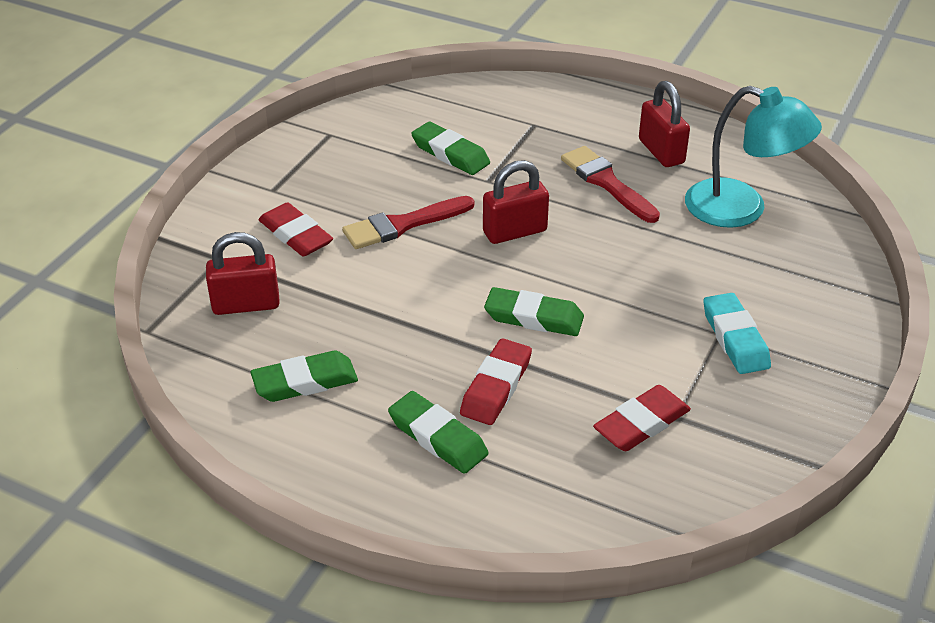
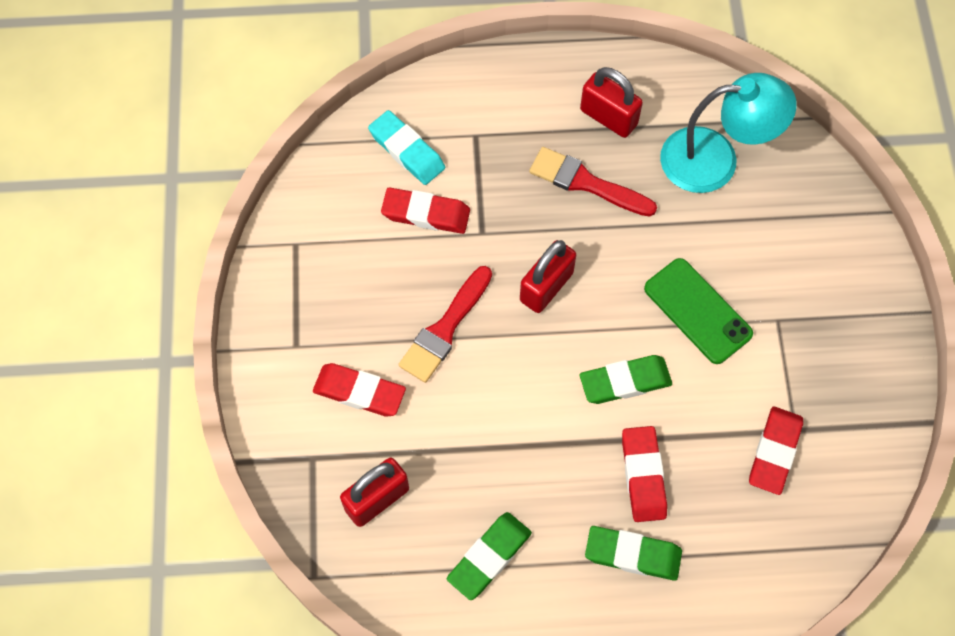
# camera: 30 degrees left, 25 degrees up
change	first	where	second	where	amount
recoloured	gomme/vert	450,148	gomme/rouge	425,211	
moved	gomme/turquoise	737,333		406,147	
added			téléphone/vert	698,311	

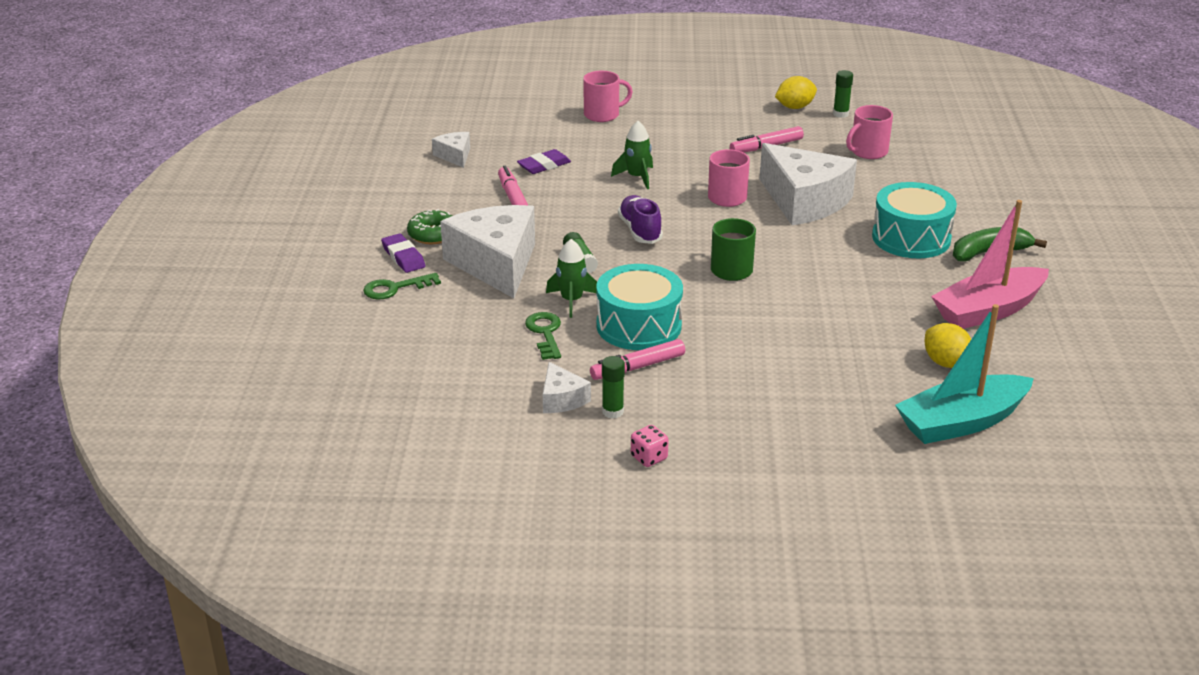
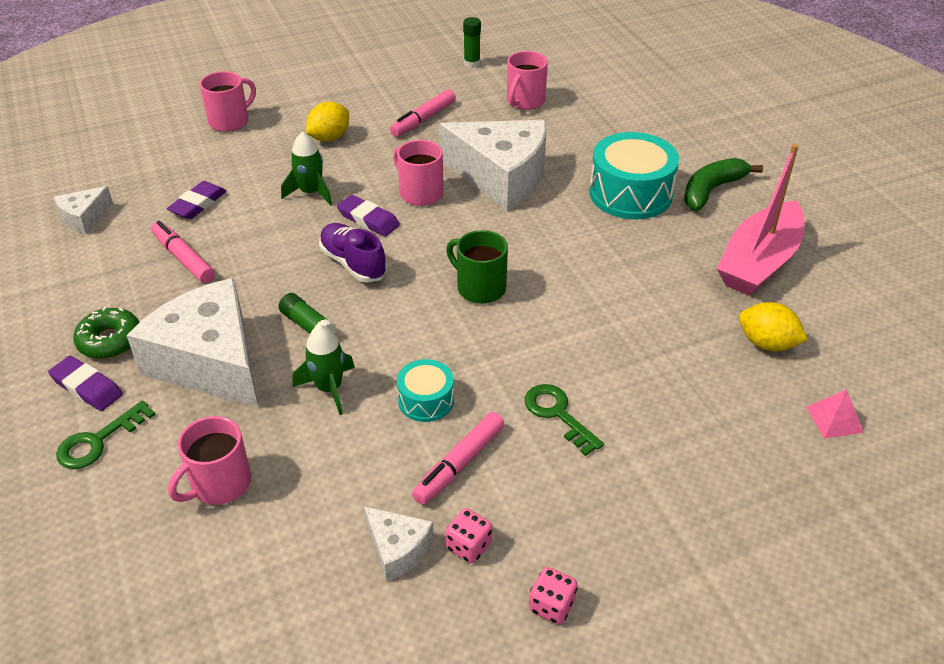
# camera: 25 degrees left, 10 degrees up
change	first	where	second	where	amount
turned	fromage/blanc	451,150		83,210	90 degrees counterclockwise
moved	clé/vert	543,336		564,420	
resized	tambour/turquoise	639,307		425,390	x0.54
replaced	bâton de colle/vert	613,387	dé/rose	469,535	
moved	citron/jaune	796,92		327,121	
replaced	bateau/turquoise	964,374	pyramide/rose	835,414	
added			tasse/rose	209,460	
added			gomme/violet	368,215	

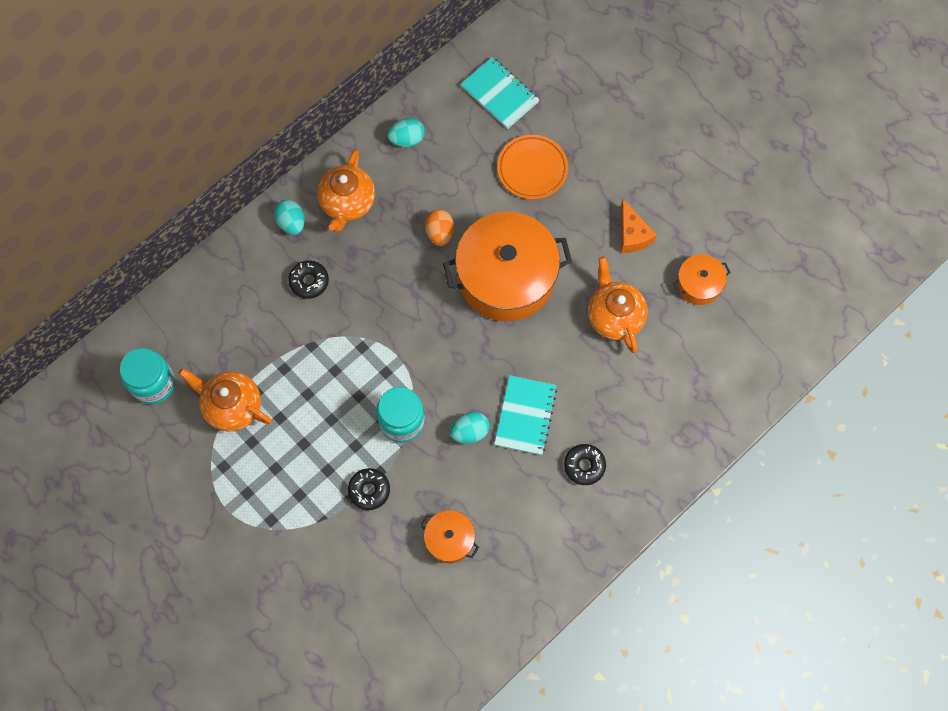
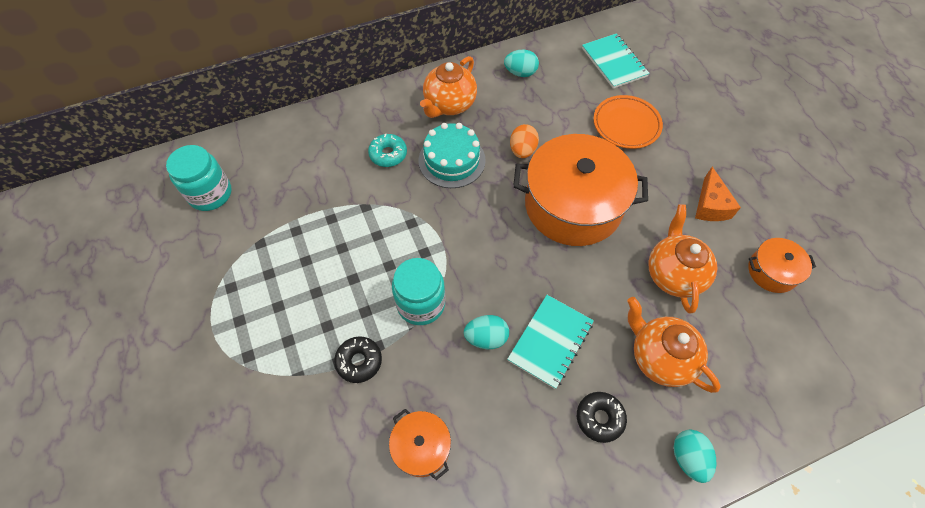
# camera: 20 degrees right, 10 degrees down
change	first	where	second	where	amount
moved	théière/orange	225,400		674,345	
moved	œuf/turquoise	289,217		695,456	
recoloured	beignet/noir	308,279	beignet/turquoise	387,150	
added			gâteau/turquoise	452,155	

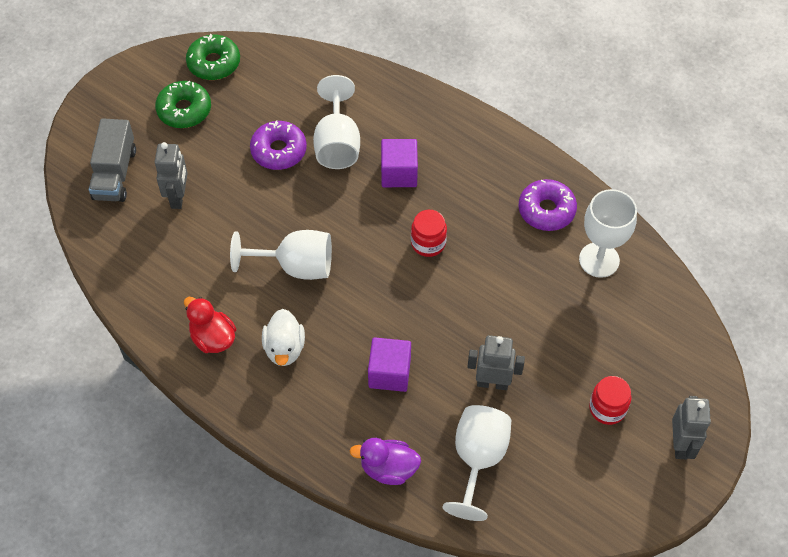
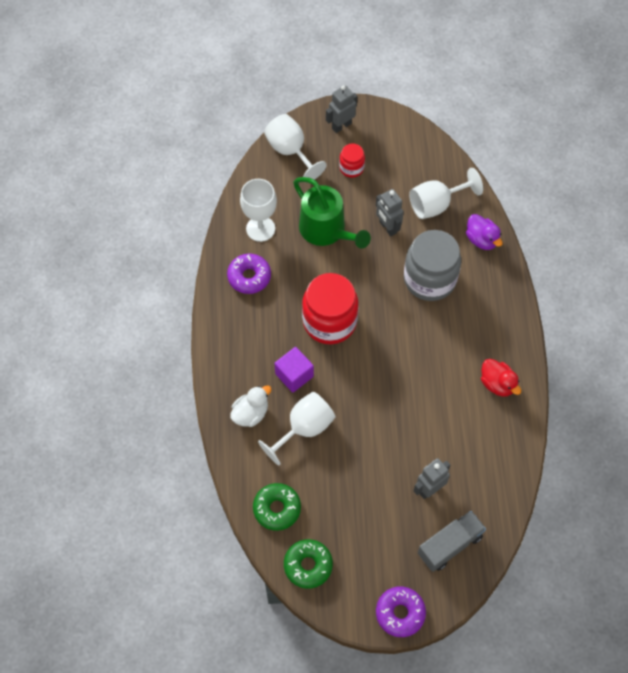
# camera: 130 degrees left, 5 degrees up
change	first	where	second	where	amount
moved	beignet/vert	183,104		277,507	
turned	canard/rouge	210,325		501,378	45 degrees counterclockwise
moved	verre à pied/blanc	281,255		295,148	
moved	beignet/violet	278,145		401,611	
moved	canard/blanc	283,337		250,406	
replaced	cube/violet	389,364	bocal/gris	432,265	
resized	bocal/rouge	429,233		330,308	x2.04
added			arrosoir/vert	332,212	

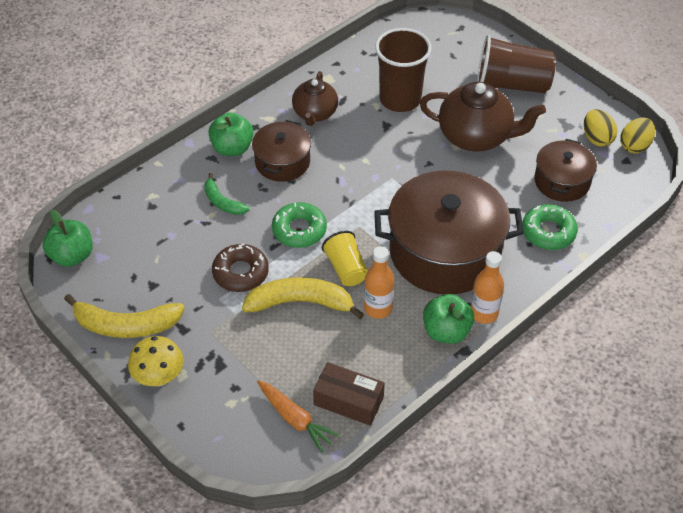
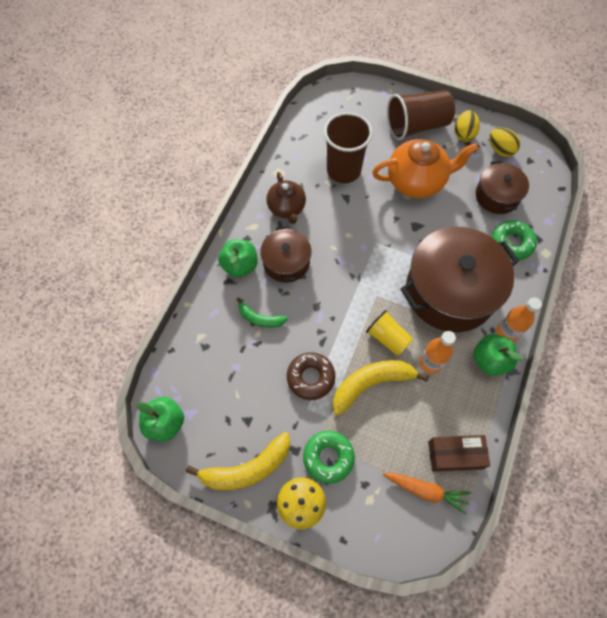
# camera: 25 degrees left, 15 degrees up
change	first	where	second	where	amount
moved	beignet/vert	299,225		329,457	
recoloured	théière/marron	483,117	théière/orange	425,168	
moved	œuf/jaune	637,135		467,126	

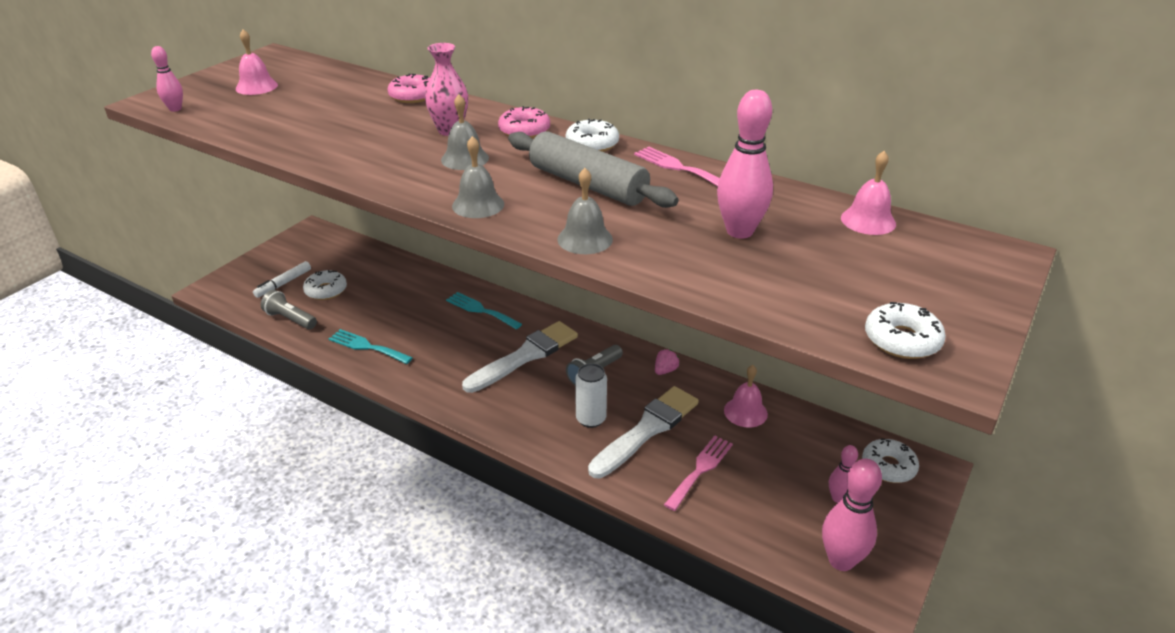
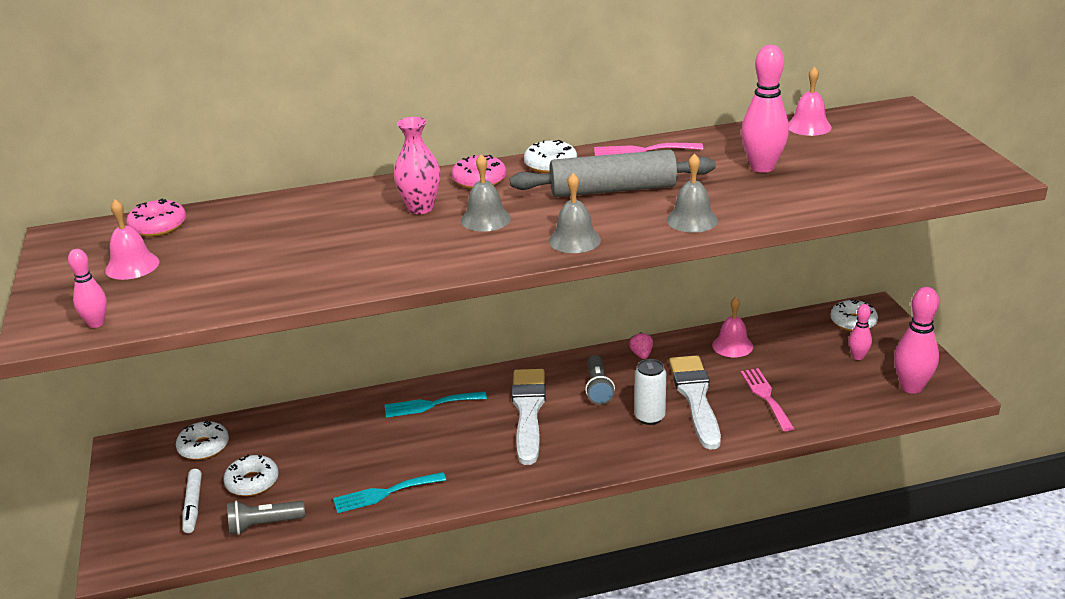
# camera: 45 degrees left, 5 degrees down
change	first	where	second	where	amount
moved	beignet/rose	408,88		156,218	
moved	beignet/blanc	905,330		202,440	

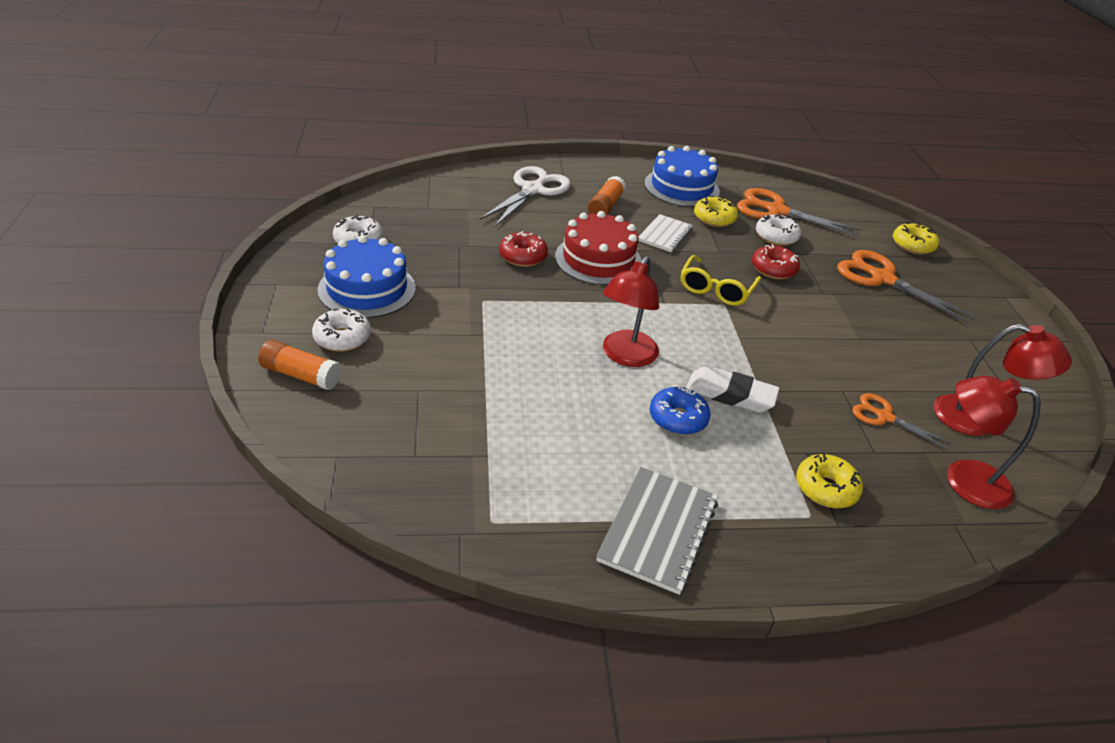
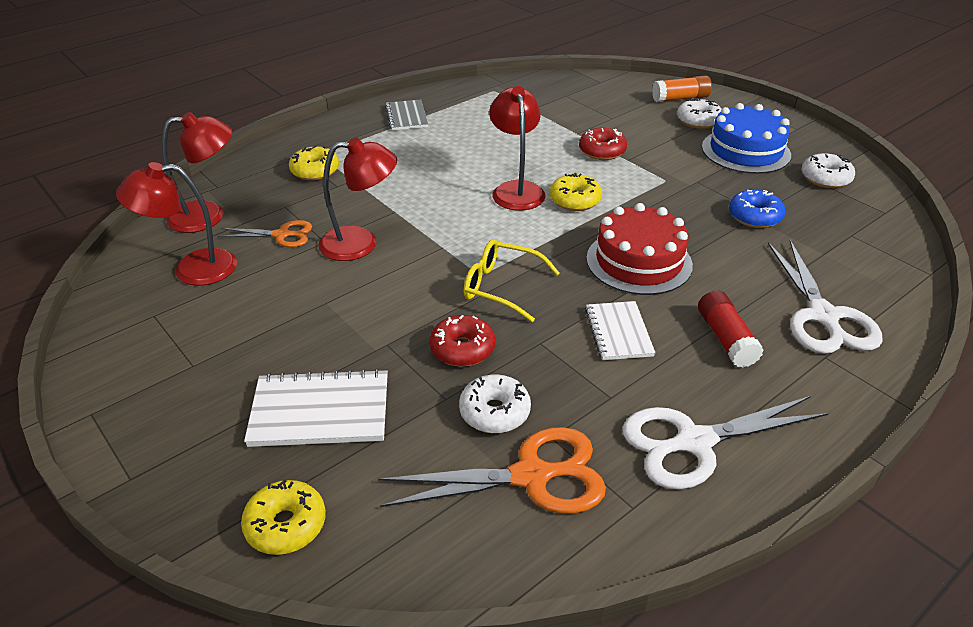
# camera: 150 degrees right, 0 degrees up
change	first	where	second	where	amount
moved	beignet/rouge	523,249		603,144	
recoloured	bâton de colle/orange	607,195	bâton de colle/rouge	731,329	
resized	carnet/gris	657,531		406,115	x0.66
replaced	gâteau/bleu	682,176	ciseaux/blanc	726,443	
moved	beignet/bleu	680,410		757,209	
turned	lunettes/jaune	721,280		512,280	60 degrees counterclockwise
removed	gomme/blanc	733,389			
moved	beignet/jaune	716,211		576,192	
replaced	ciseaux/orange	906,286	carnet/blanc	316,408	
added			lampe/rouge	357,199	

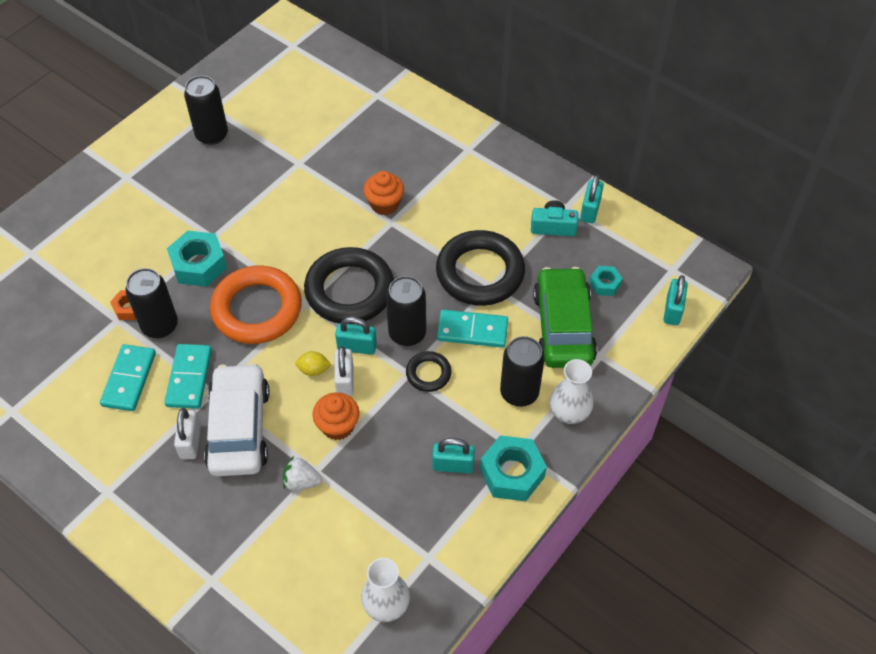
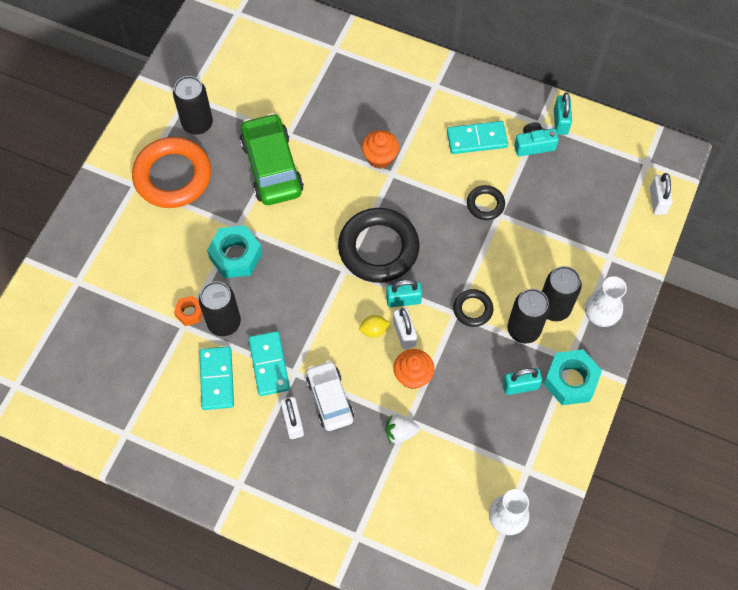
# camera: 15 degrees left, 10 degrees up
change	first	where	second	where	amount
resized	voiture/blanc	237,419		330,395	x0.66
moved	anneau/orange	256,304		171,172	
moved	canette/noir	406,311		528,316	
resized	anneau/noir	480,268		486,202	x0.48
moved	domino/turquoise	472,329		477,137	
moved	voiture/vert	565,317		272,159	
removed	écrou/turquoise	606,281			
recoloured	cadenas/turquoise	676,300	cadenas/blanc	661,194	

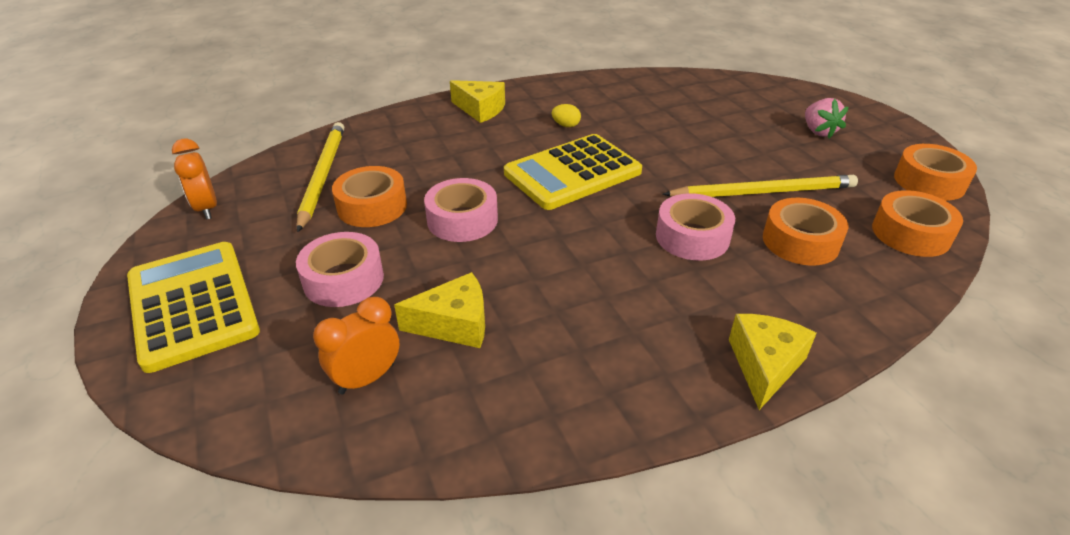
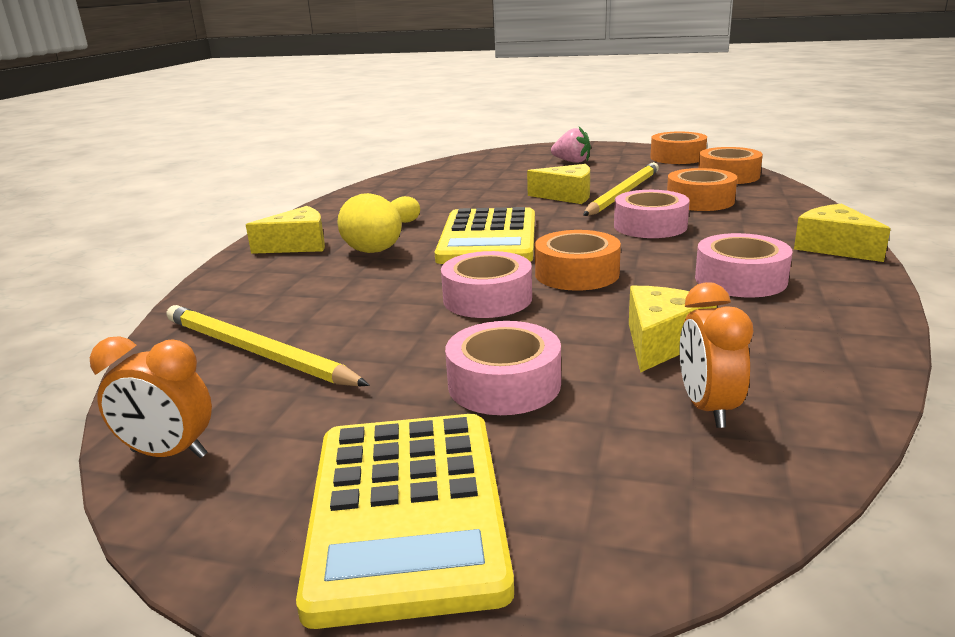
# camera: 50 degrees left, 15 degrees down
change	first	where	second	where	amount
turned	calculatrice/jaune	193,307		405,521	105 degrees counterclockwise
moved	ruban adhésif/orange	369,196		578,260	
added			œuf/jaune	369,223	
added			fromage/jaune	558,184	
added			ruban adhésif/rose	744,265	

